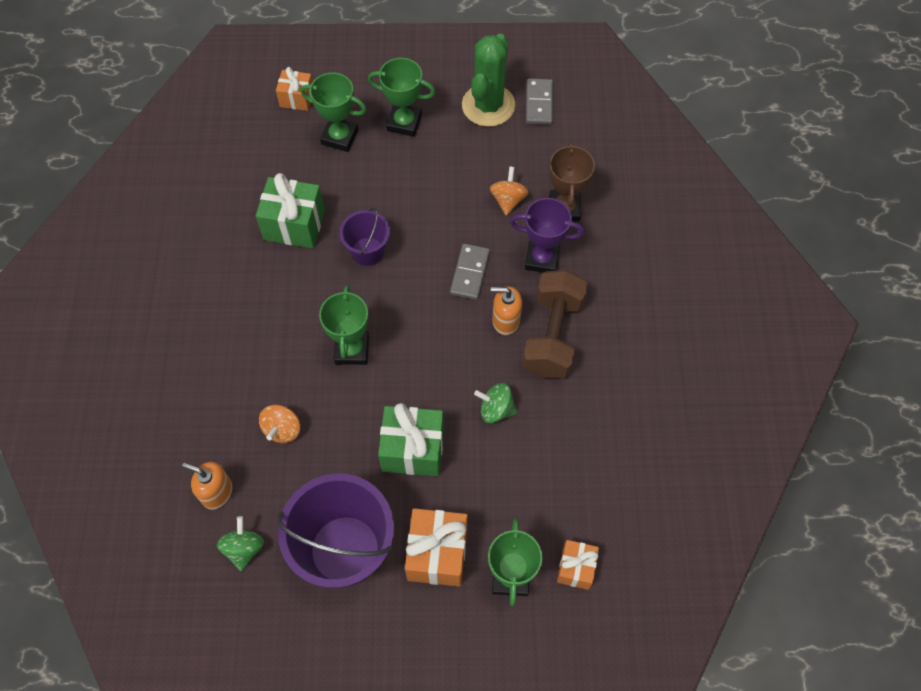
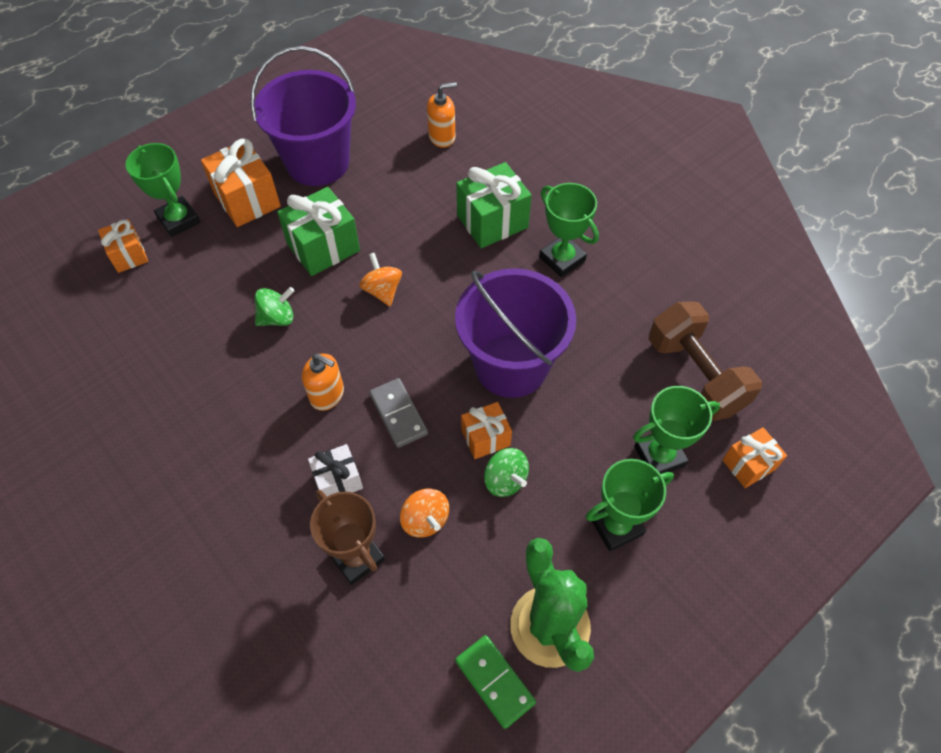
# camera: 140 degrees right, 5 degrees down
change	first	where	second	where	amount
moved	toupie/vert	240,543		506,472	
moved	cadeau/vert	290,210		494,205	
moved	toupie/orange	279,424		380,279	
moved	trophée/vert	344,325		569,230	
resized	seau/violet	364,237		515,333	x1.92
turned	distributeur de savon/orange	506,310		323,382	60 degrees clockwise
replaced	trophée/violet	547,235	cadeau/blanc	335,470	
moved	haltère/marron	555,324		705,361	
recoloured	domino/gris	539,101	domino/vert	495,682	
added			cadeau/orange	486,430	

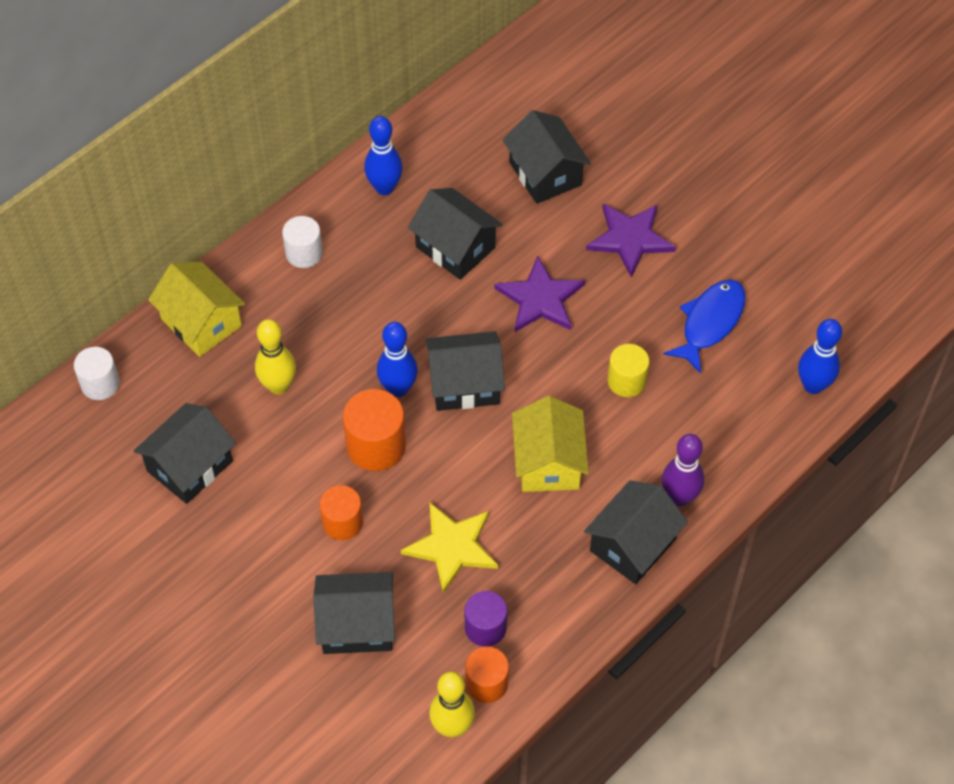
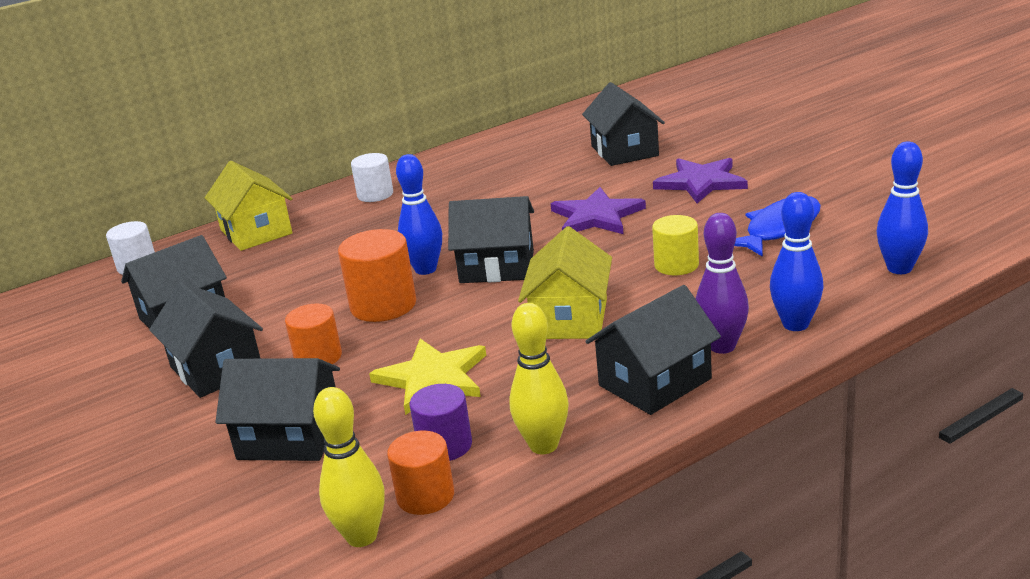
# camera: 15 degrees right, 30 degrees down
change	first	where	second	where	amount
moved	quille/jaune	275,357		539,378	
moved	quille/bleu	383,155		797,261	
moved	maison/noir	455,234		206,340	

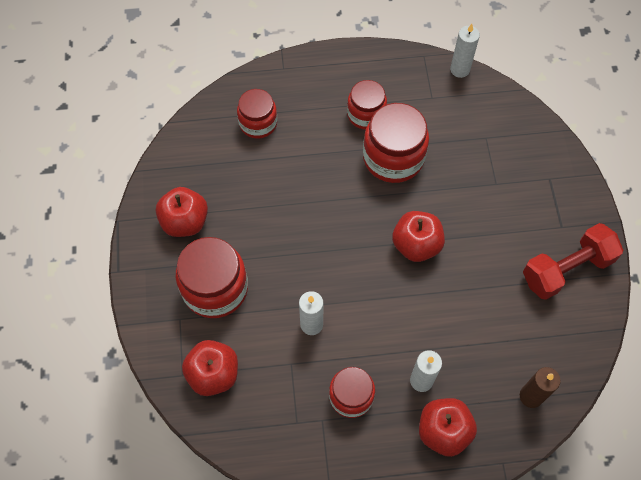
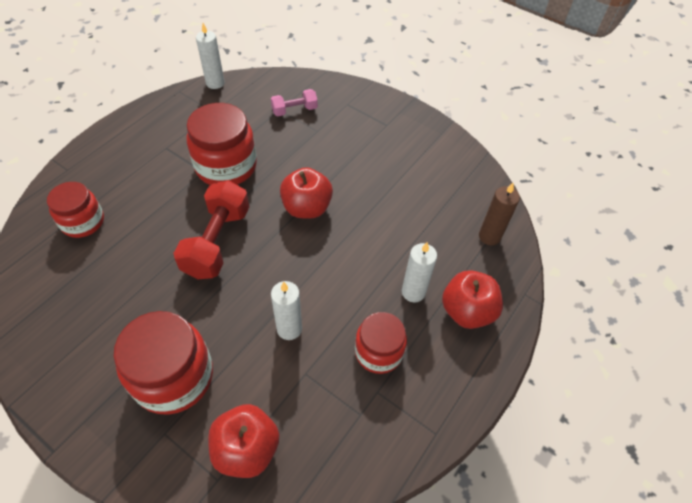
# camera: 50 degrees left, 10 degrees down
change	first	where	second	where	amount
removed	pomme/rouge	182,212			
removed	bocal/rouge	367,105			
moved	haltère/rouge	573,261		211,229	
added			haltère/rose	294,102	

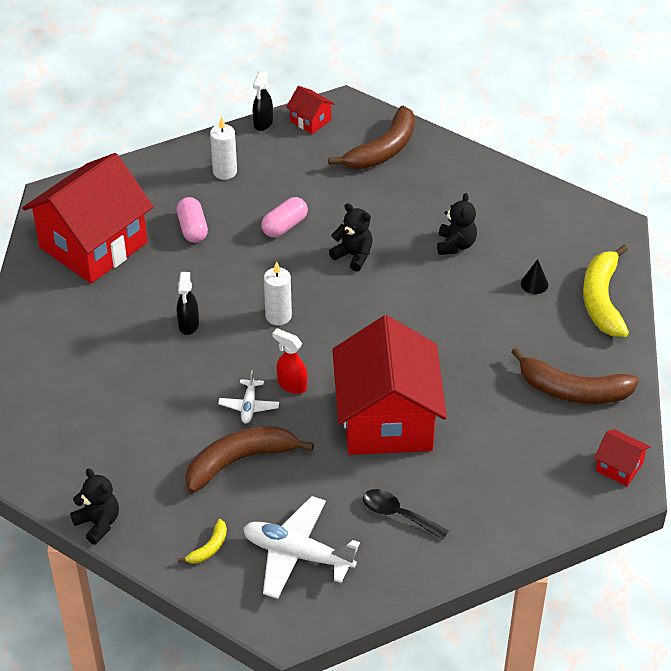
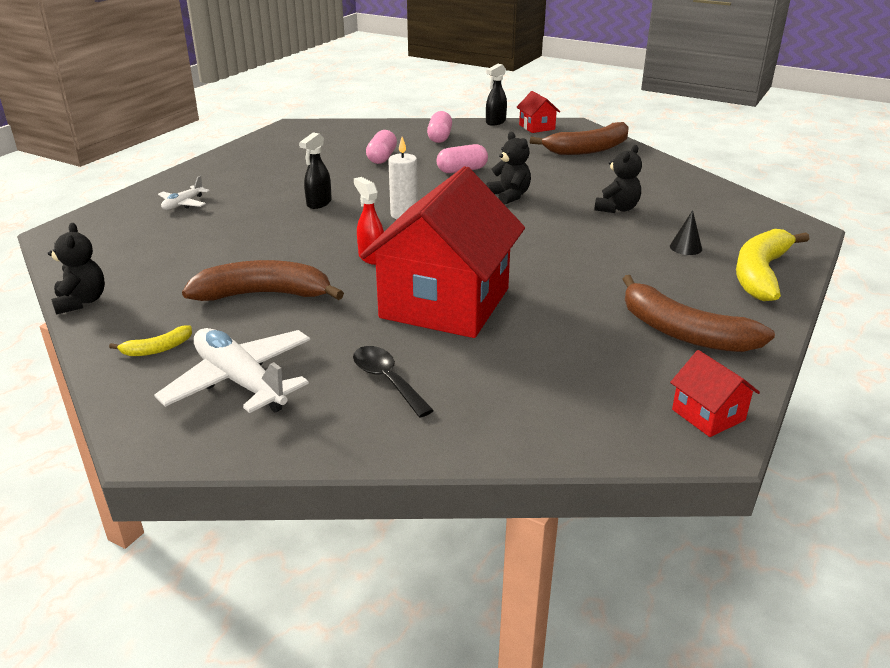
# camera: 25 degrees right, 15 degrees down
change	first	where	second	where	amount
removed	maison/rouge	88,218			
replaced	bougie/blanc	223,148	gélule/rose	439,127	
moved	avion/blanc	248,397		184,193	

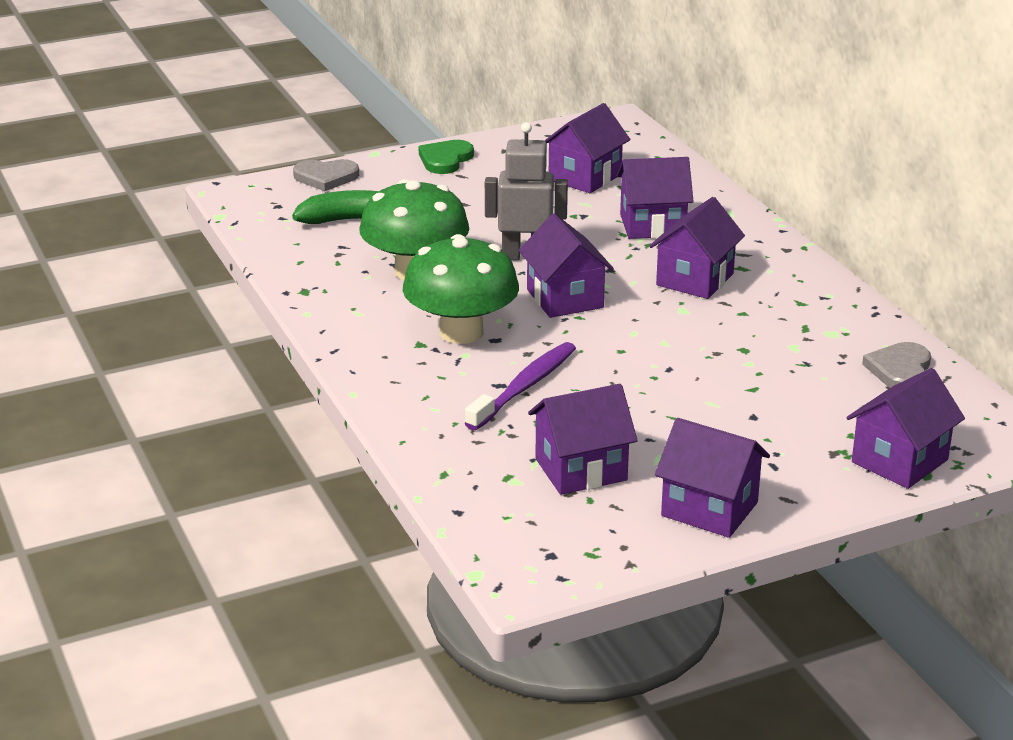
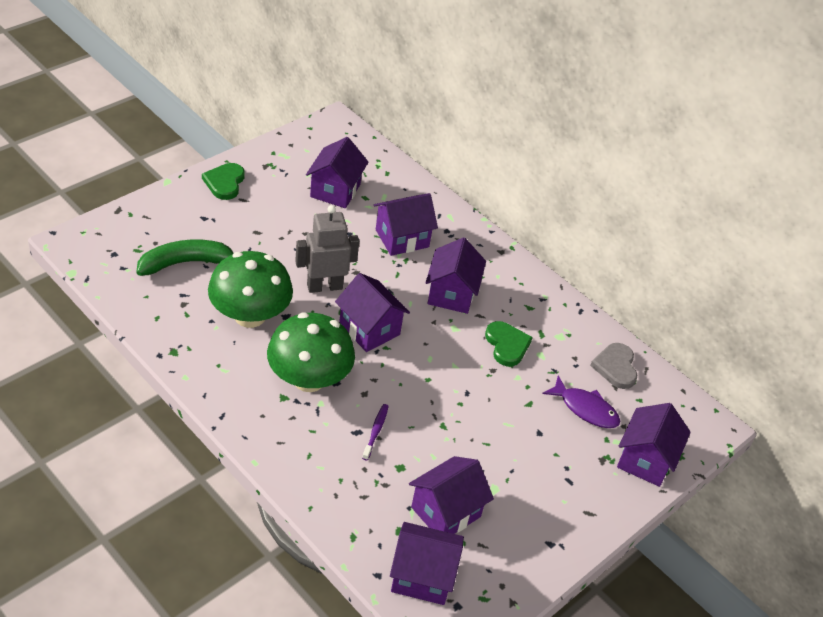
# camera: 25 degrees left, 15 degrees up
change	first	where	second	where	amount
removed	cœur/gris	326,175			
resized	brosse à dents/violet	520,386		375,432	x0.54
moved	maison/violet	712,478		427,563	
added			cœur/vert	509,343	
added			poisson/violet	581,401	

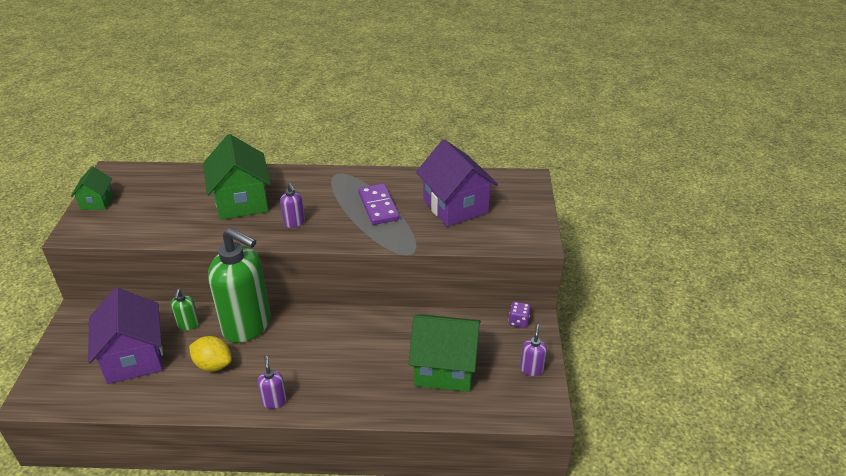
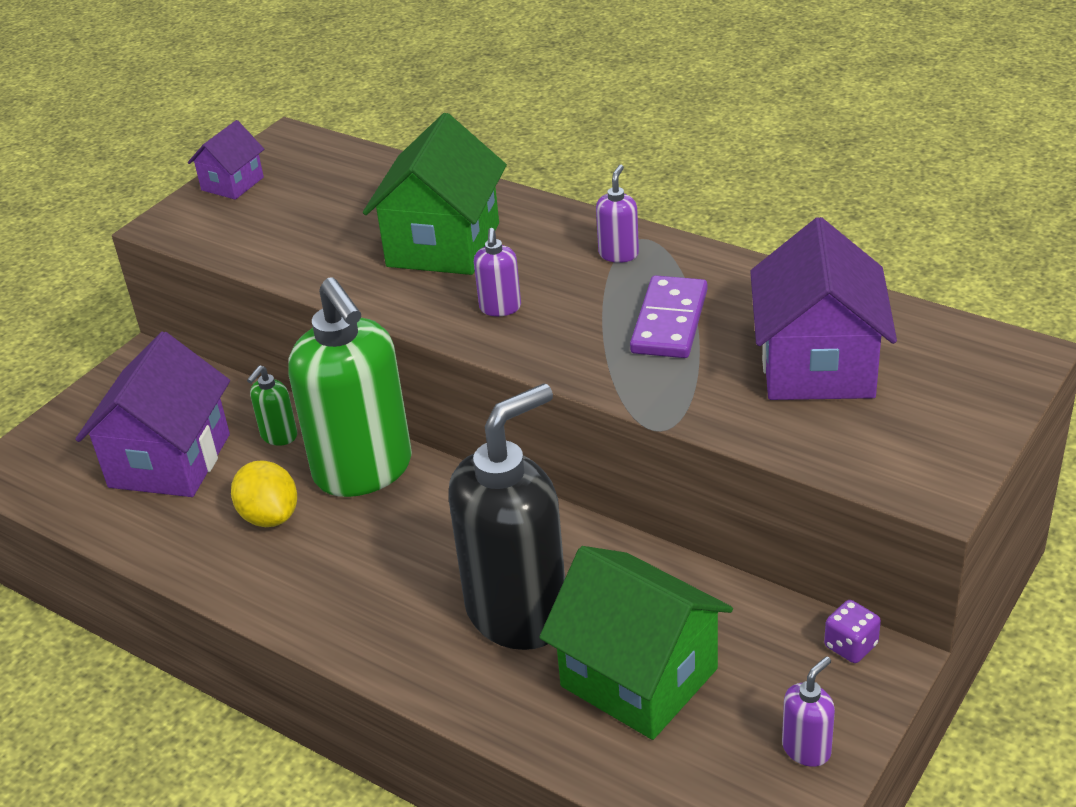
# camera: 35 degrees right, 0 degrees up
change	first	where	second	where	amount
recoloured	maison/vert	92,188	maison/violet	226,160	
moved	distributeur de savon/violet	271,382		617,214	
added			distributeur de savon/noir	507,516	

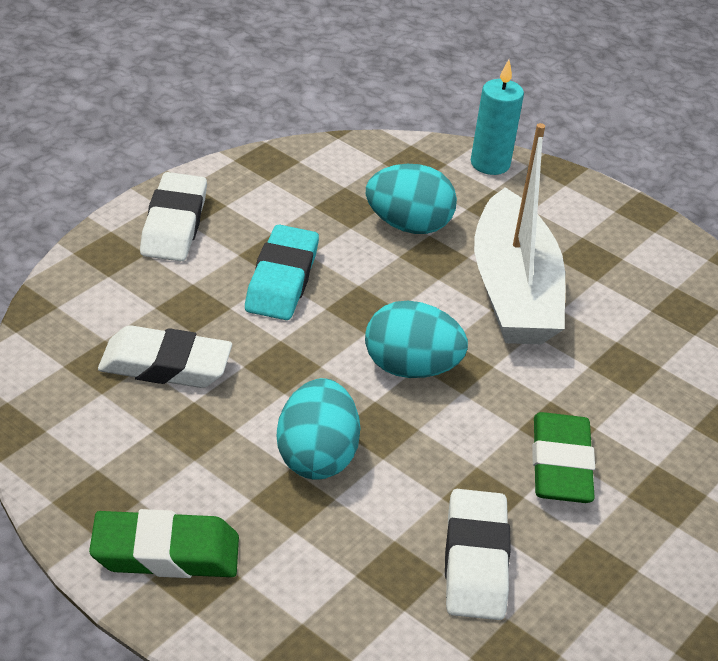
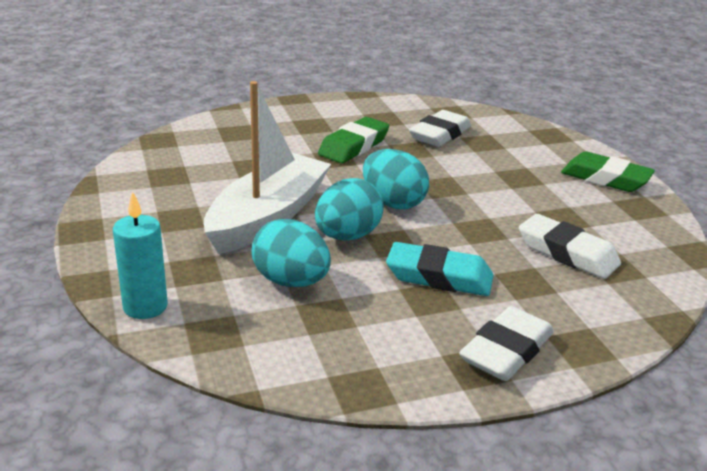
# camera: 145 degrees left, 10 degrees down
change	first	where	second	where	amount
turned	gomme/turquoise	282,272		439,269	60 degrees clockwise
moved	œuf/turquoise	319,429		349,209	

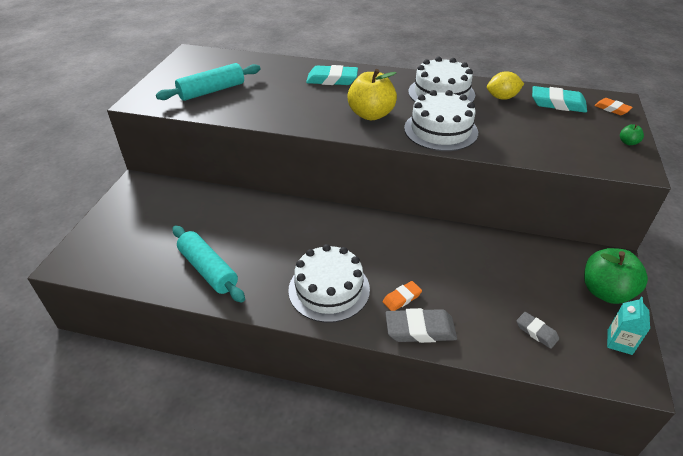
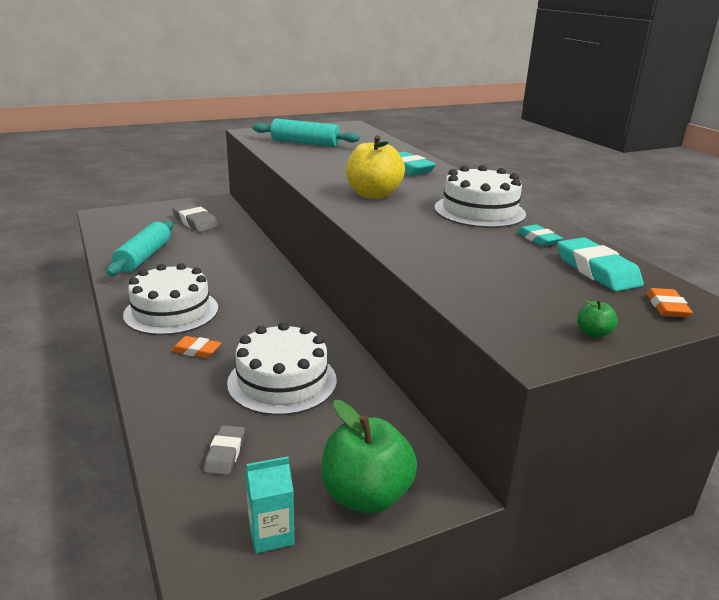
# camera: 50 degrees right, 15 degrees down
change	first	where	second	where	amount
moved	gomme/gris	421,325		195,217	
moved	gâteau/blanc	441,120		282,368	
replaced	citron/jaune	505,86	gomme/turquoise	540,235	

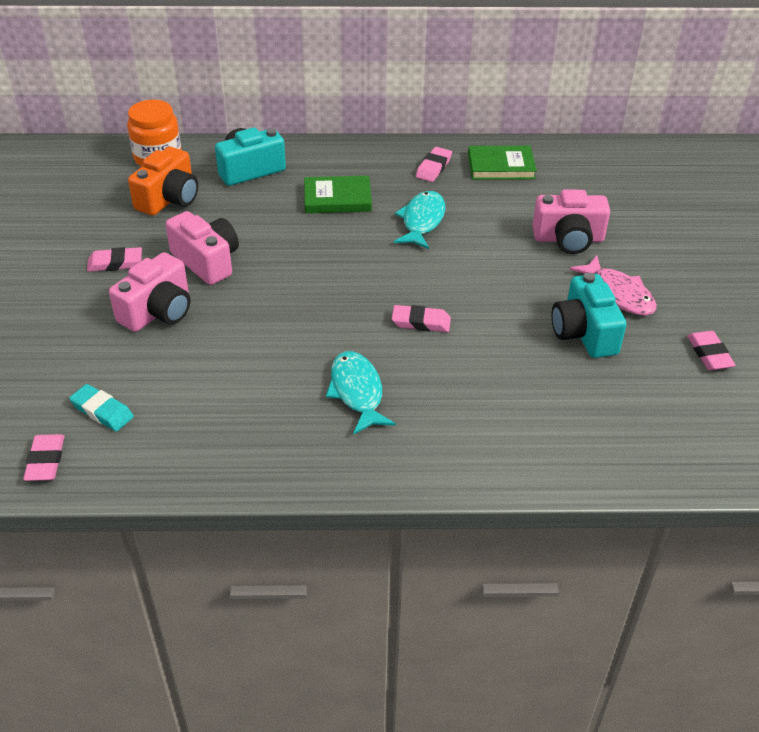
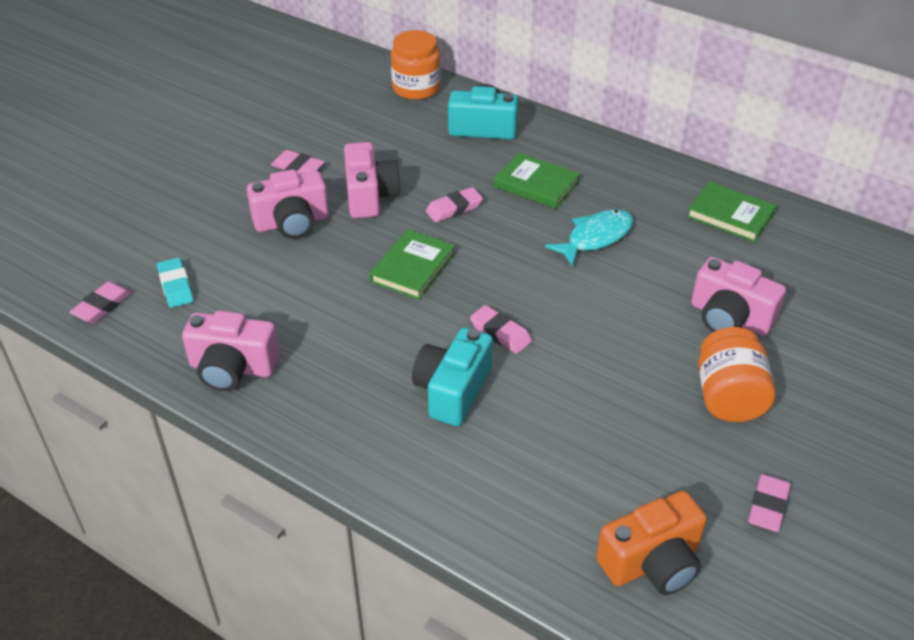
# camera: 35 degrees right, 0 degrees up
change	first	where	second	where	amount
moved	appareil photo/orange	163,181		651,543	
removed	poisson/turquoise	361,393			
moved	gomme/rose	434,164		454,204	
moved	appareil photo/turquoise	589,315		452,376	
replaced	poisson/rose	613,286	bocal/orange	737,374	
added			appareil photo/rose	230,351	
added			livre/vert	412,264	

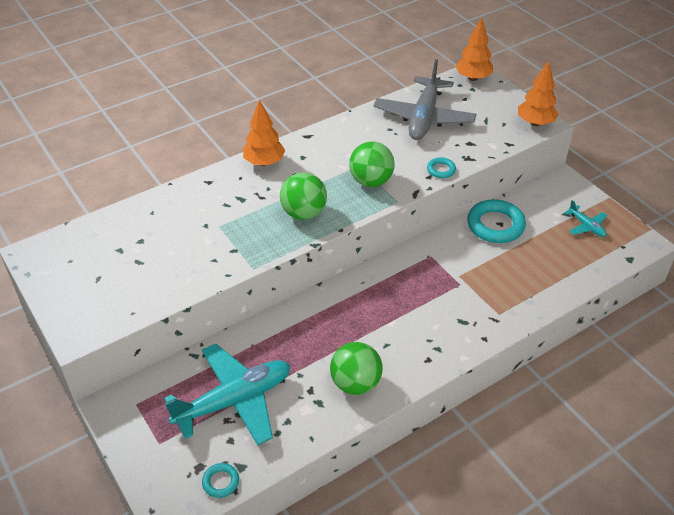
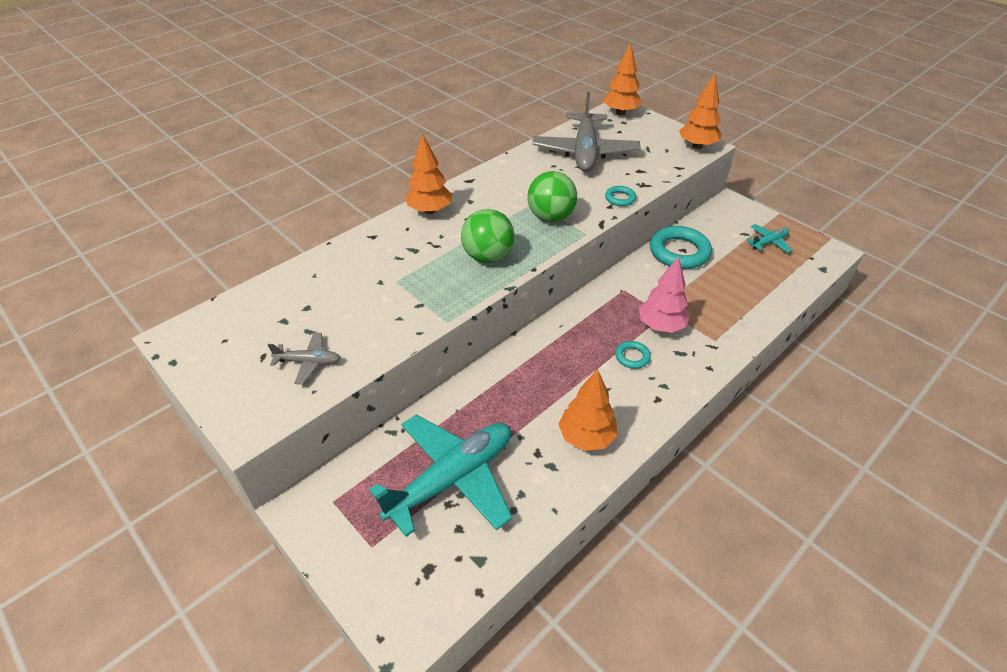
# camera: 10 degrees left, 0 degrees up
change	first	where	second	where	amount
moved	anneau/turquoise	220,480		633,355	
replaced	balle/vert	356,368	arbre/orange	587,410	
turned	avion/turquoise	585,218		769,238	75 degrees counterclockwise
added			avion/gris	304,358	
added			arbre/rose	664,294	

